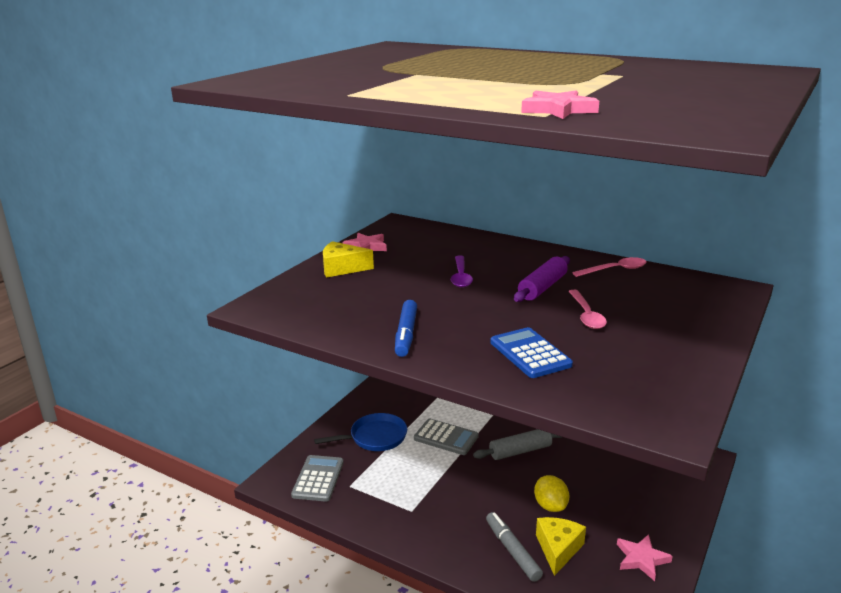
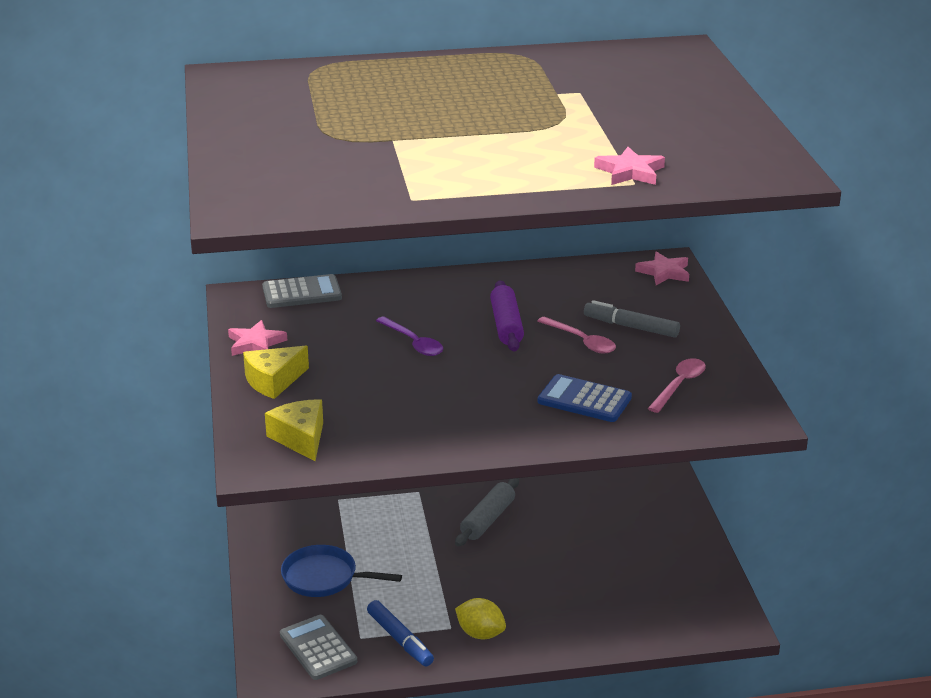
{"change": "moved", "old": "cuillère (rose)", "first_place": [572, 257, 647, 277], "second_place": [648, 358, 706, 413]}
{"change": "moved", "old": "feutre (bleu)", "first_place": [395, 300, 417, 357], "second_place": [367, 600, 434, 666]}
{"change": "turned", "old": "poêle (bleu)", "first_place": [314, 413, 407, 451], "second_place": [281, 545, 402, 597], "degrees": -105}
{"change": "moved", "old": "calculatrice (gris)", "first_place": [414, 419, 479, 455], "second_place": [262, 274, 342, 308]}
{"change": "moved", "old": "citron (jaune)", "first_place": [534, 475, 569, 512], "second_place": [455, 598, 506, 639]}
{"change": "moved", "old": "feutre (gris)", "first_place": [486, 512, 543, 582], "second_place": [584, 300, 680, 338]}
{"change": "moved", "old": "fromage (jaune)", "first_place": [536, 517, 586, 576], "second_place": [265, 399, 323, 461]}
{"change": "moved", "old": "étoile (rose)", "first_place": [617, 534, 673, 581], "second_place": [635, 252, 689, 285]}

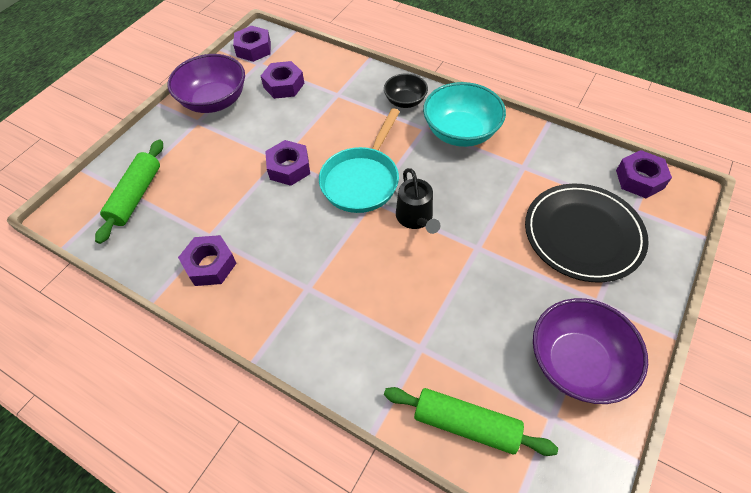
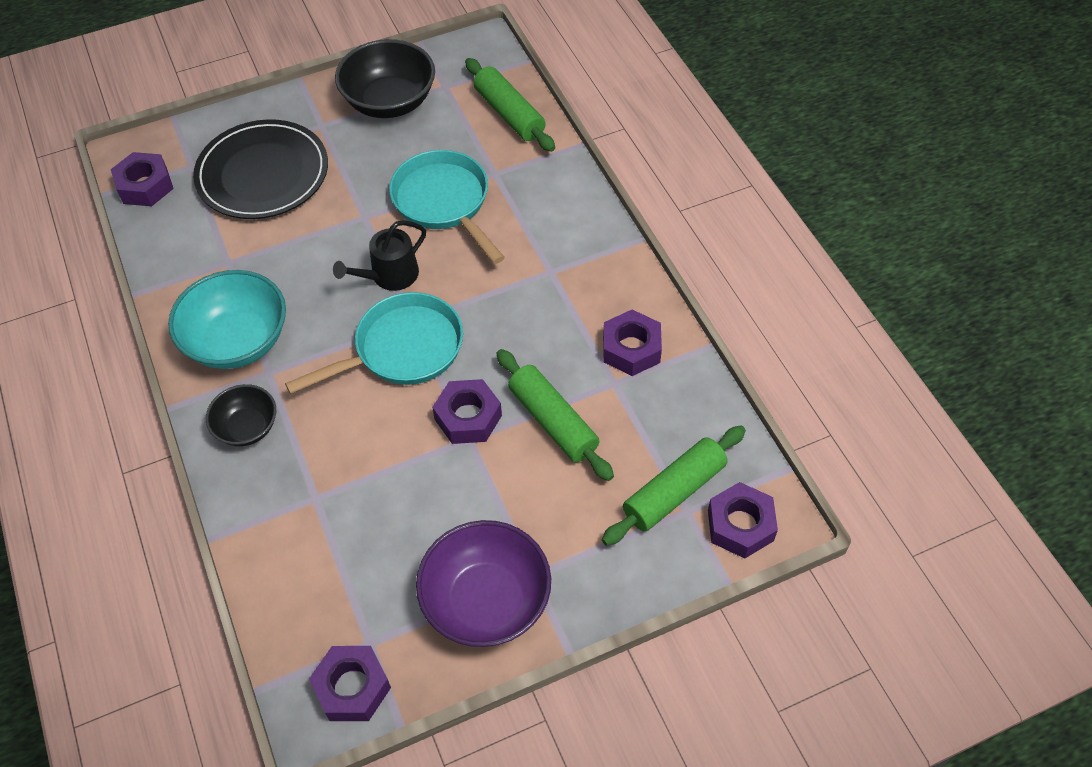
{"change": "moved", "old": "écrou (violet)", "first_place": [261, 61, 304, 99], "second_place": [708, 482, 778, 559]}
{"change": "turned", "old": "arrosoir (noir)", "first_place": [396, 168, 440, 234], "second_place": [333, 220, 426, 291], "degrees": -150}
{"change": "recoloured", "old": "bol (violet)", "new": "bol (noir)", "first_place": [533, 298, 648, 404], "second_place": [335, 39, 435, 118]}
{"change": "added", "new": "poêle (turquoise)", "second_place": [389, 150, 505, 264]}
{"change": "added", "new": "rouleau à pâtisserie (vert)", "second_place": [496, 349, 614, 481]}

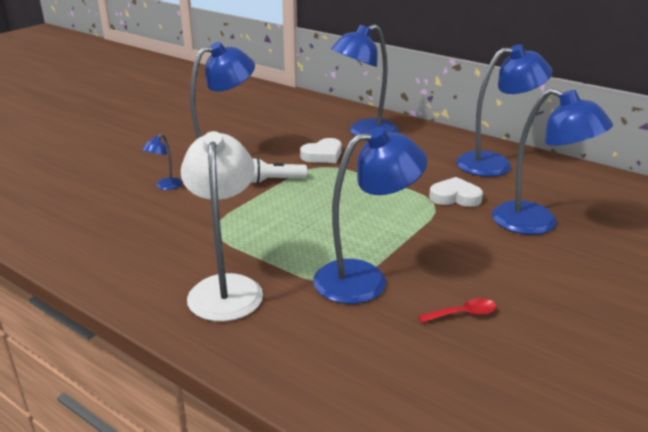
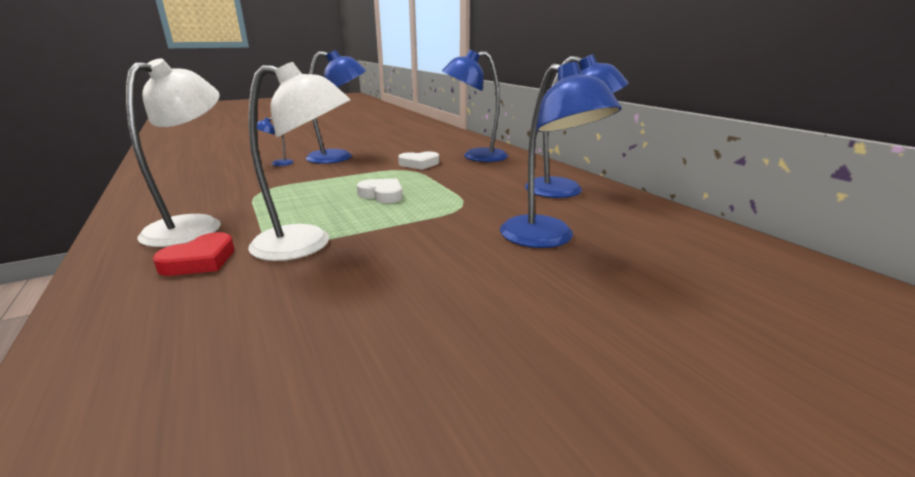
{"change": "recoloured", "old": "lampe (bleu)", "new": "lampe (blanc)", "first_place": [313, 127, 427, 304], "second_place": [248, 62, 350, 261]}
{"change": "removed", "old": "lampe de poche (blanc)", "first_place": [251, 158, 307, 184]}
{"change": "moved", "old": "cœur (blanc)", "first_place": [429, 177, 483, 207], "second_place": [357, 178, 403, 203]}
{"change": "removed", "old": "cuillère (rouge)", "first_place": [418, 298, 497, 323]}
{"change": "added", "new": "cœur (rouge)", "second_place": [153, 232, 235, 276]}

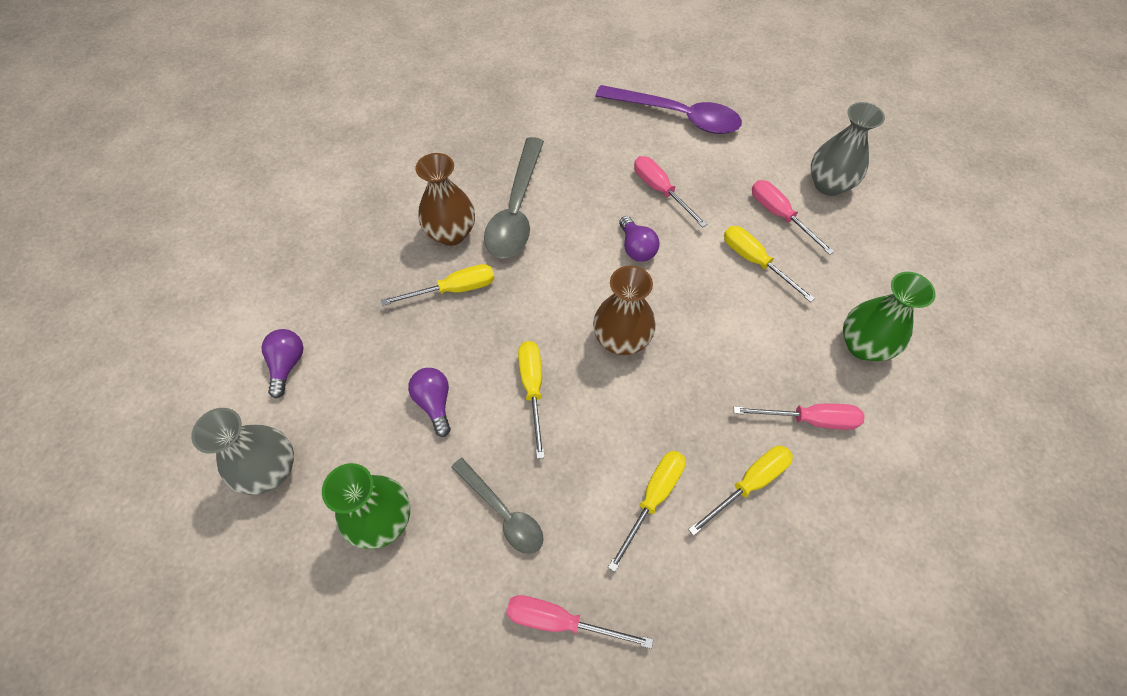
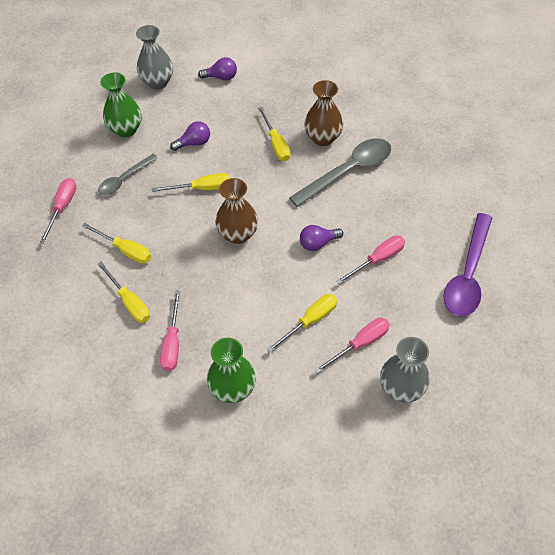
{"change": "turned", "old": "cuillère (gris)", "first_place": [484, 137, 544, 258], "second_place": [289, 138, 391, 207], "degrees": 135}

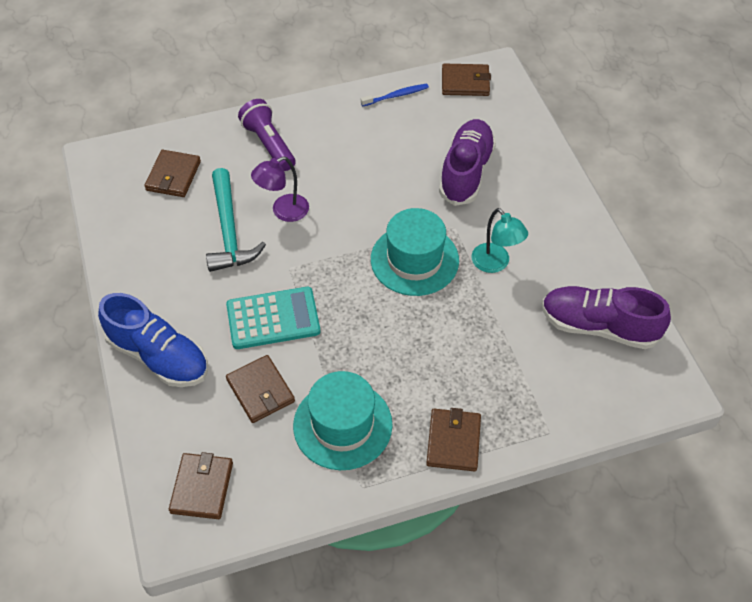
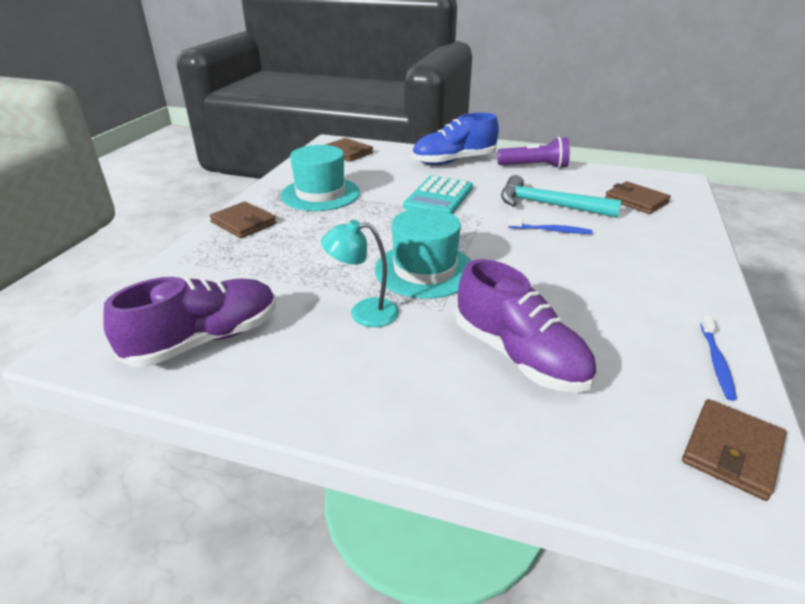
{"change": "moved", "old": "lampe de poche (violet)", "first_place": [238, 99, 295, 171], "second_place": [497, 137, 570, 169]}
{"change": "replaced", "old": "lampe (violet)", "new": "brosse à dents (bleu)", "first_place": [251, 156, 309, 222], "second_place": [508, 218, 592, 234]}
{"change": "removed", "old": "portefeuille (marron)", "first_place": [226, 355, 295, 423]}

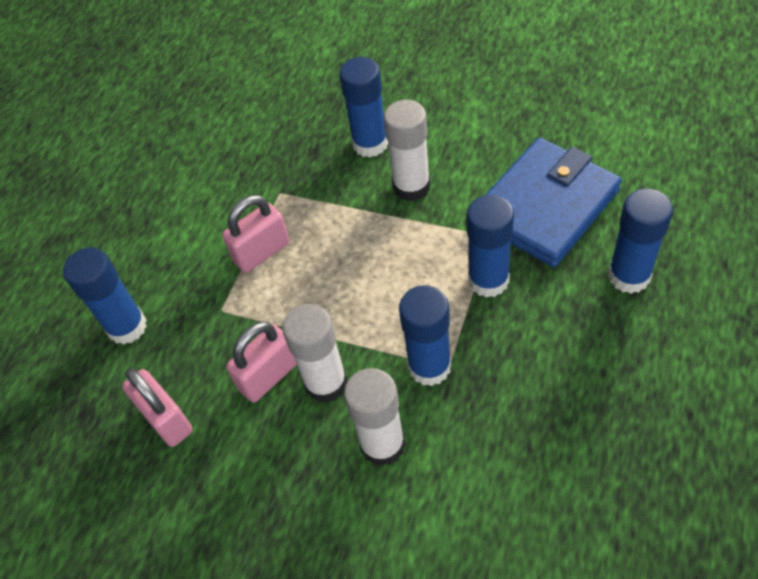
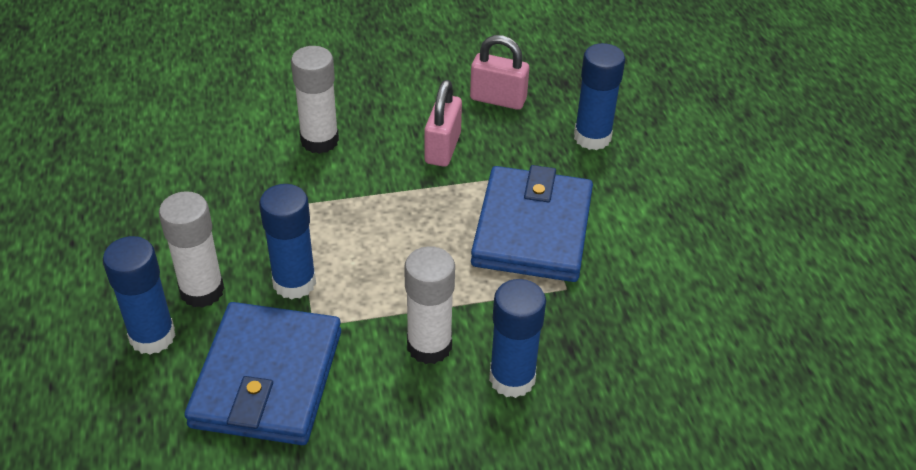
{"change": "replaced", "old": "cadenas (rose)", "new": "portefeuille (bleu)", "first_place": [222, 195, 290, 273], "second_place": [471, 165, 593, 282]}
{"change": "removed", "old": "bâton de colle (bleu)", "first_place": [399, 285, 451, 386]}
{"change": "moved", "old": "bâton de colle (blanc)", "first_place": [282, 304, 348, 403], "second_place": [159, 191, 224, 308]}

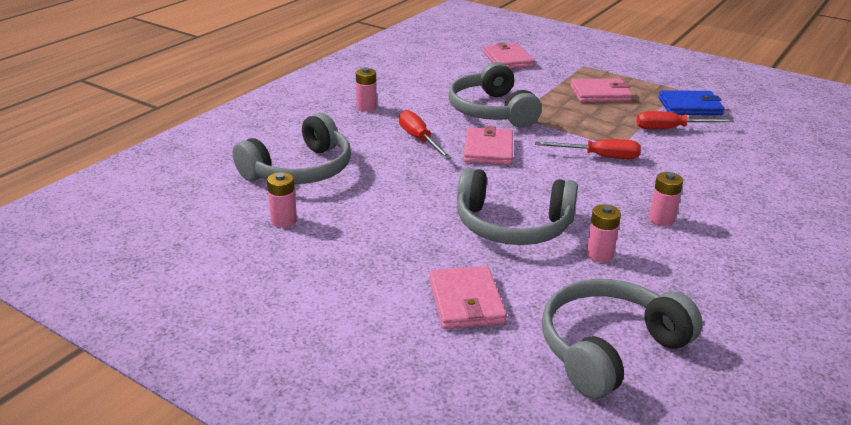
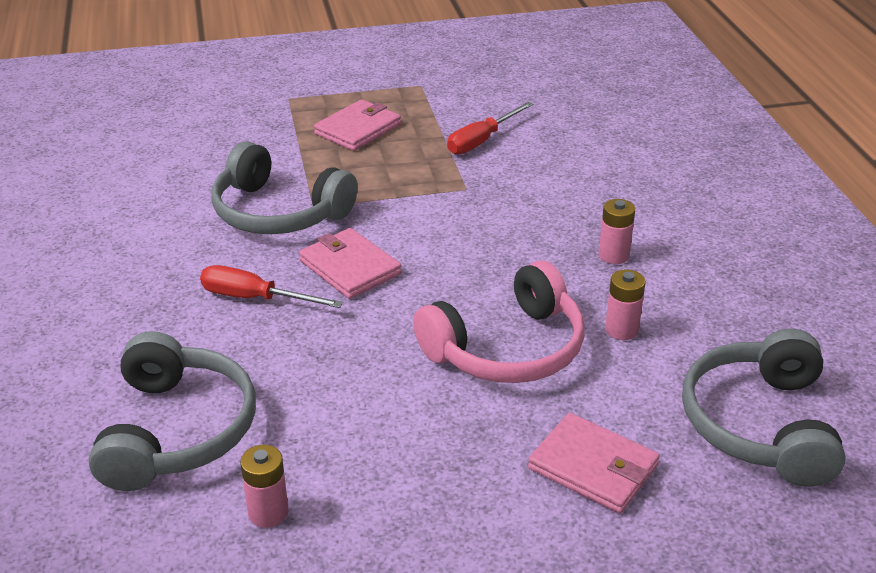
{"change": "removed", "old": "portefeuille (rose)", "first_place": [483, 42, 535, 69]}
{"change": "removed", "old": "pile (rose)", "first_place": [356, 68, 377, 112]}
{"change": "removed", "old": "portefeuille (bleu)", "first_place": [658, 90, 724, 115]}
{"change": "removed", "old": "tournevis (rouge)", "first_place": [535, 139, 641, 159]}
{"change": "recoloured", "old": "casque audio (gris)", "new": "casque audio (rose)", "first_place": [457, 168, 578, 245], "second_place": [413, 260, 585, 383]}

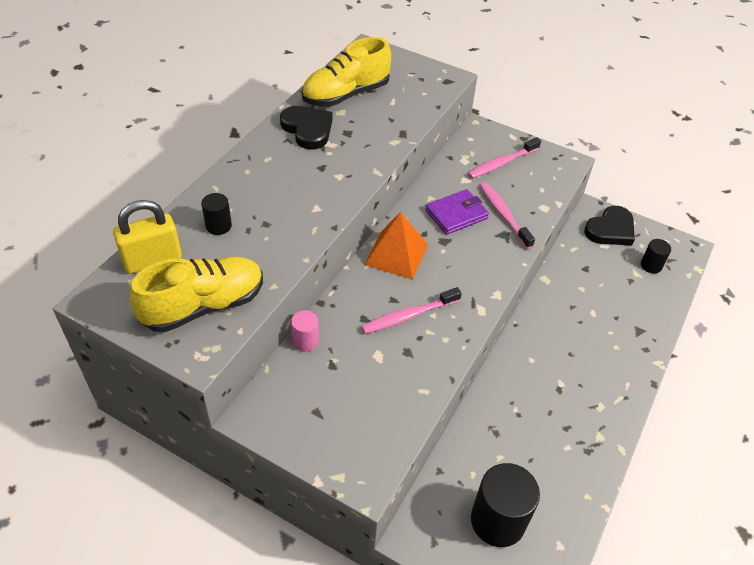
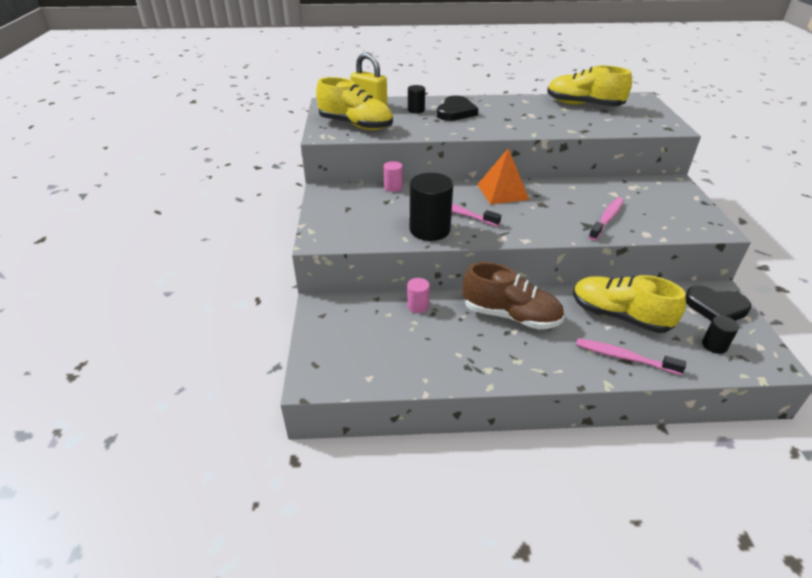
{"change": "moved", "old": "cœur (noir)", "first_place": [280, 106, 333, 149], "second_place": [437, 96, 478, 121]}
{"change": "moved", "old": "brosse à dents (rose)", "first_place": [468, 137, 541, 179], "second_place": [576, 338, 686, 375]}
{"change": "removed", "old": "portefeuille (violet)", "first_place": [425, 189, 489, 235]}
{"change": "moved", "old": "cylindre (noir)", "first_place": [471, 463, 540, 547], "second_place": [410, 173, 453, 241]}
{"change": "added", "new": "chaussure (marron)", "second_place": [463, 262, 564, 330]}
{"change": "added", "new": "chaussure (jaune)", "second_place": [573, 275, 686, 333]}
{"change": "added", "new": "cylindre (rose)", "second_place": [407, 278, 430, 313]}

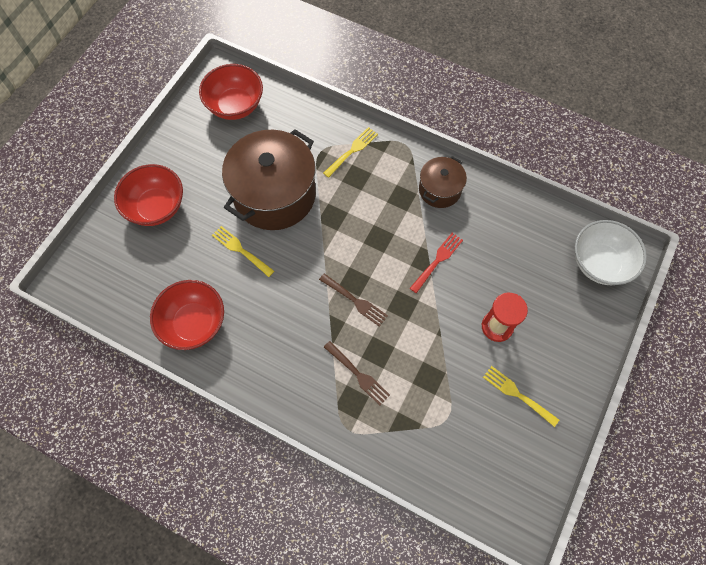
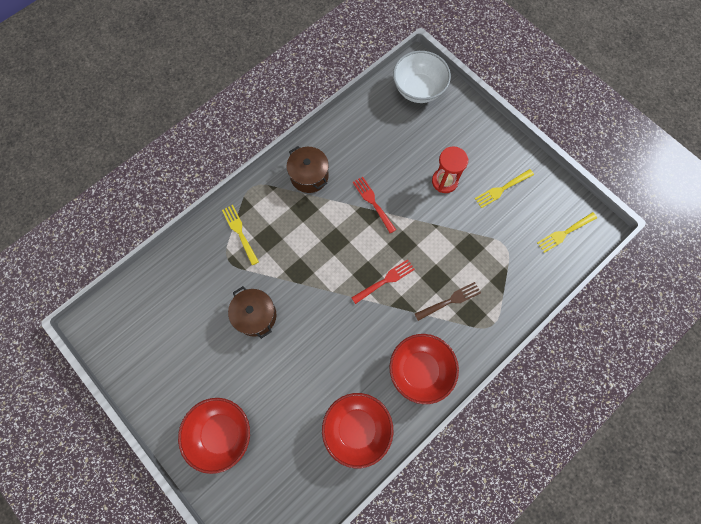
{"change": "moved", "old": "bol (rouge)", "first_place": [199, 64, 263, 120], "second_place": [389, 334, 459, 404]}
{"change": "resized", "old": "marmite (marron)", "first_place": [222, 129, 316, 230], "second_place": [228, 286, 276, 339], "factor": 0.52}
{"change": "moved", "old": "fourchette (jaune)", "first_place": [212, 226, 274, 277], "second_place": [537, 212, 597, 253]}
{"change": "recoloured", "old": "fourchette (marron)", "new": "fourchette (rouge)", "first_place": [319, 273, 388, 327], "second_place": [351, 259, 415, 304]}

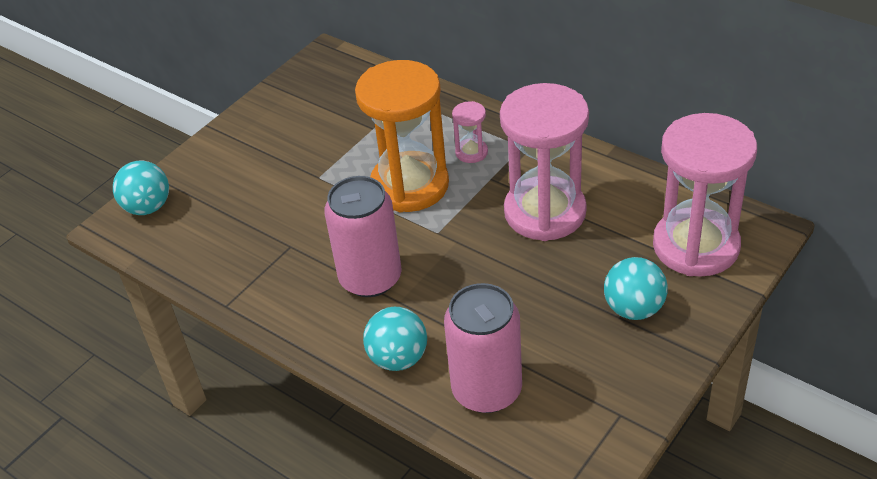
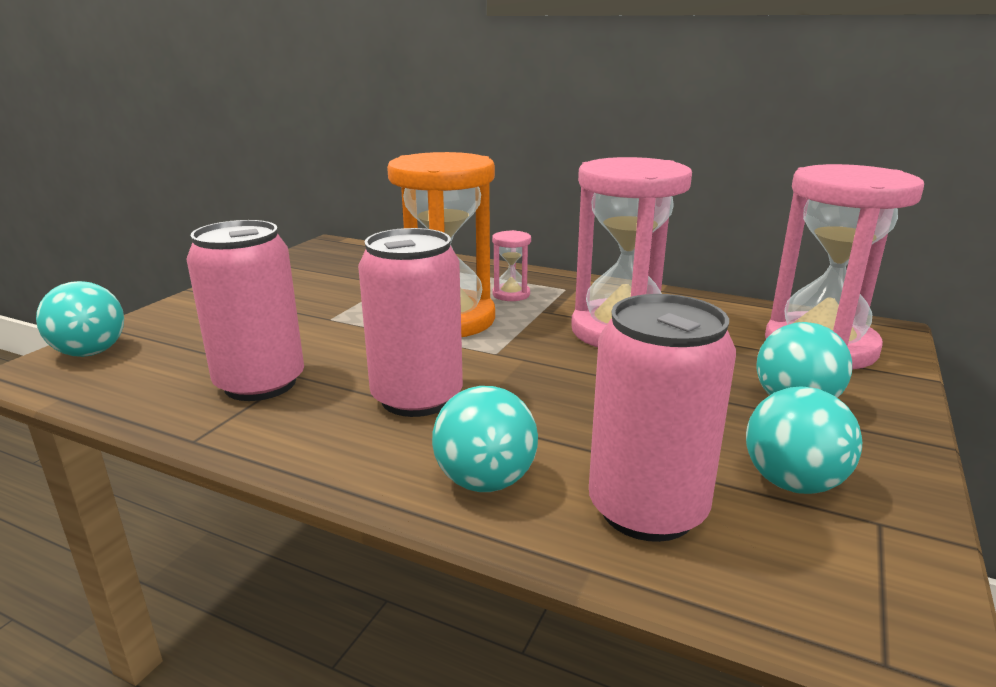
{"change": "added", "new": "canette (rose)", "second_place": [186, 220, 304, 401]}
{"change": "added", "new": "balle (turquoise)", "second_place": [746, 386, 862, 494]}

